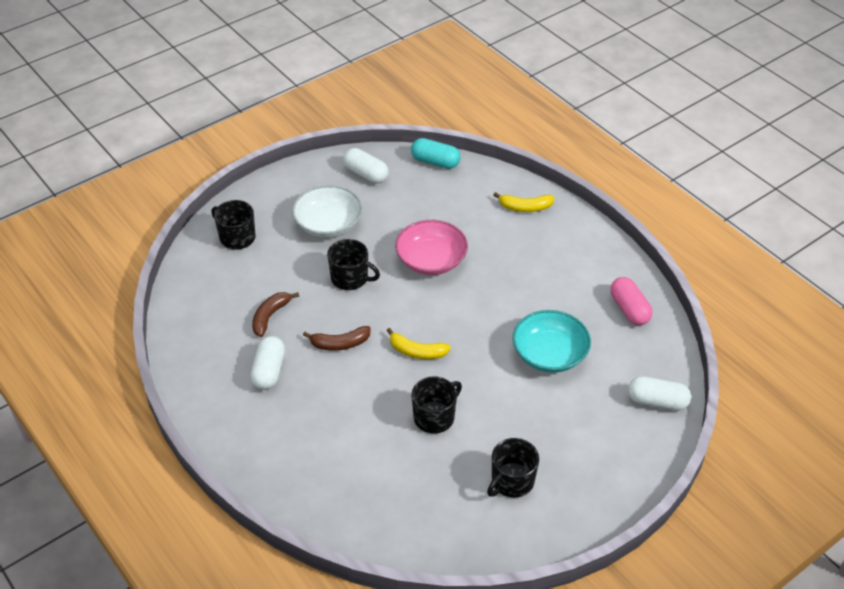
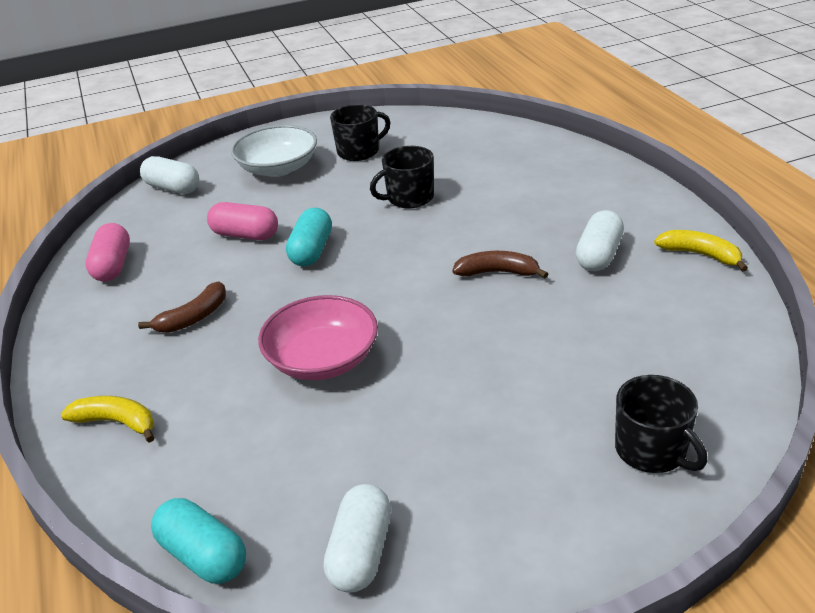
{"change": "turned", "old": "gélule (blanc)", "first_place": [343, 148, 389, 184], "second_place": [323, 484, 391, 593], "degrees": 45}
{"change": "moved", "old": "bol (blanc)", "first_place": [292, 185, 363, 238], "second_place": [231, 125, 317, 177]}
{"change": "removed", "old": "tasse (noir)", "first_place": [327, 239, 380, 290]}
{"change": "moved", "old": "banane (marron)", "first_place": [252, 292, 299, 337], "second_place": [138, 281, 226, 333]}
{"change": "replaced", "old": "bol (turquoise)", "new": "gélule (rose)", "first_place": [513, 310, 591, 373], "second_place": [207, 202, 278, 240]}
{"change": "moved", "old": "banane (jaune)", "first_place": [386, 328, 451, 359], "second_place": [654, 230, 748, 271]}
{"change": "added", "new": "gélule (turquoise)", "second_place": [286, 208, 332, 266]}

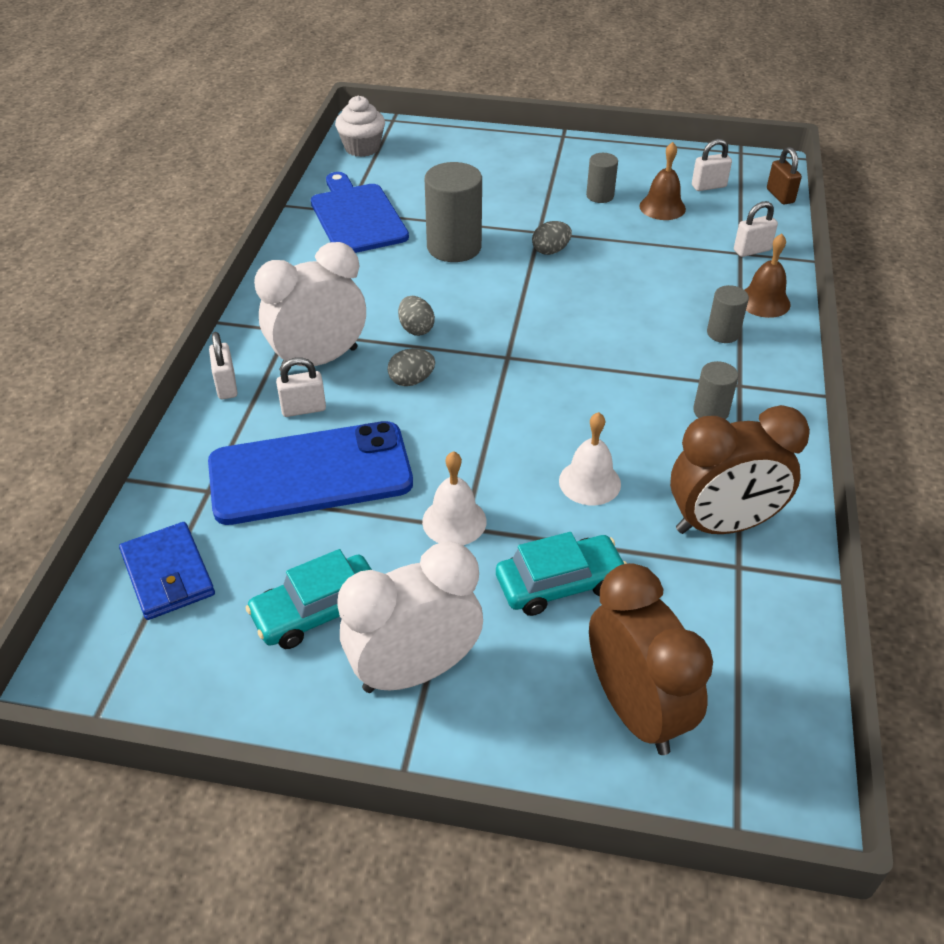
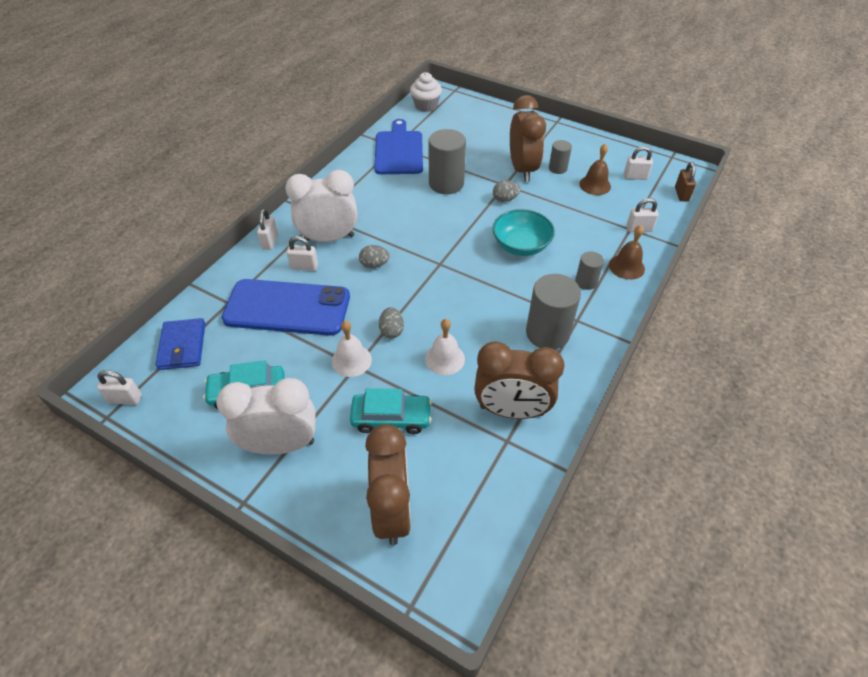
{"change": "moved", "old": "œuf (gris)", "first_place": [398, 296, 435, 336], "second_place": [379, 307, 404, 338]}
{"change": "resized", "old": "cylindre (gris)", "first_place": [693, 361, 738, 419], "second_place": [526, 274, 581, 349], "factor": 1.85}
{"change": "added", "new": "réveil (marron)", "second_place": [510, 95, 546, 182]}
{"change": "added", "new": "bol (turquoise)", "second_place": [492, 209, 555, 256]}
{"change": "added", "new": "cadenas (blanc)", "second_place": [97, 370, 142, 405]}

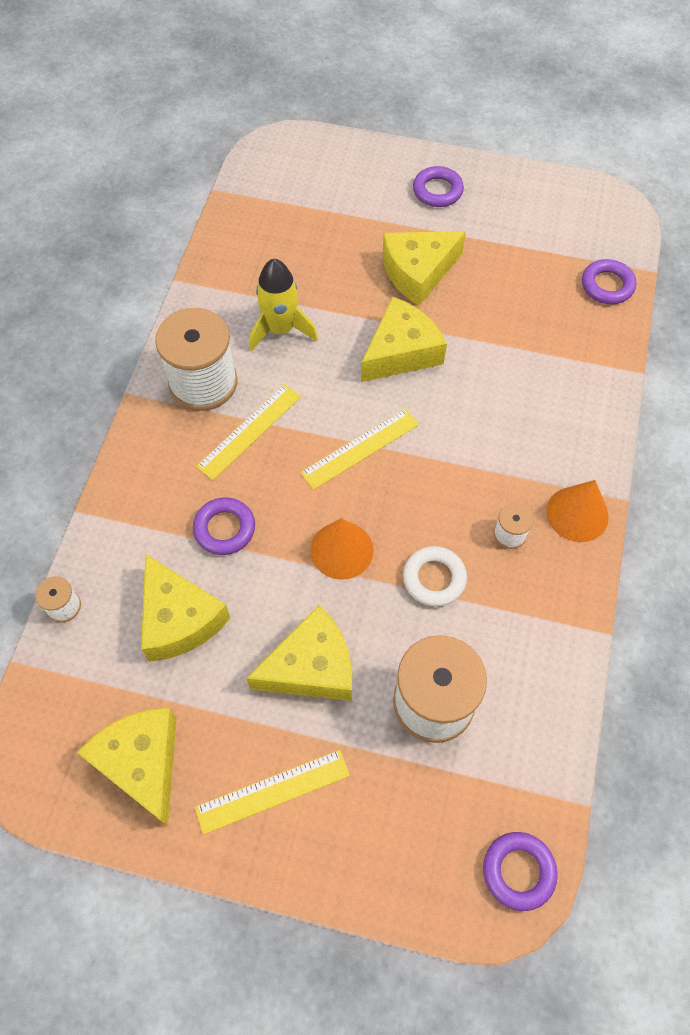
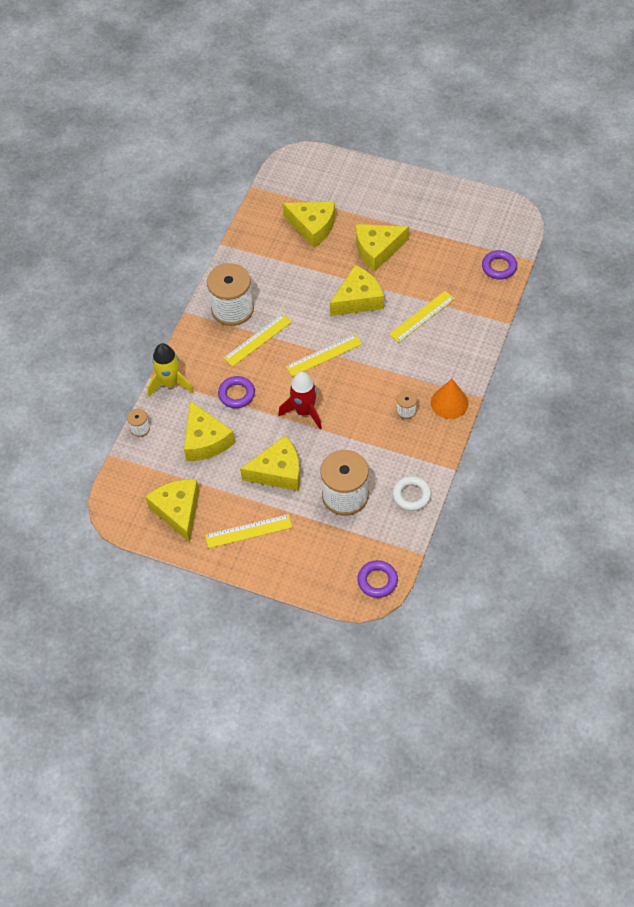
{"change": "removed", "old": "anneau (violet)", "first_place": [413, 166, 464, 207]}
{"change": "moved", "old": "fusée (jaune)", "first_place": [249, 259, 318, 352], "second_place": [147, 343, 194, 397]}
{"change": "replaced", "old": "cône (orange)", "new": "fusée (rouge)", "first_place": [310, 518, 374, 580], "second_place": [278, 372, 322, 429]}
{"change": "moved", "old": "anneau (blanc)", "first_place": [403, 546, 467, 607], "second_place": [392, 476, 431, 511]}
{"change": "added", "new": "fromage (jaune)", "second_place": [283, 202, 335, 248]}
{"change": "added", "new": "règle (jaune)", "second_place": [389, 291, 455, 342]}

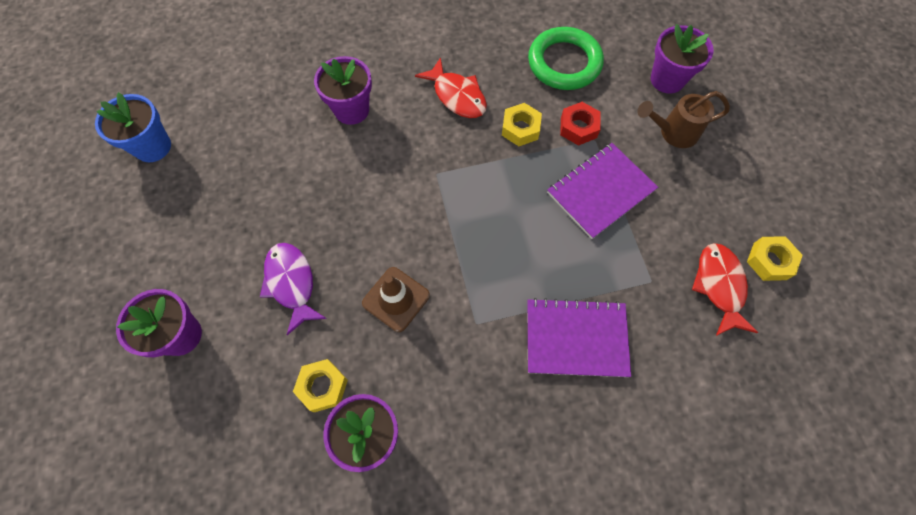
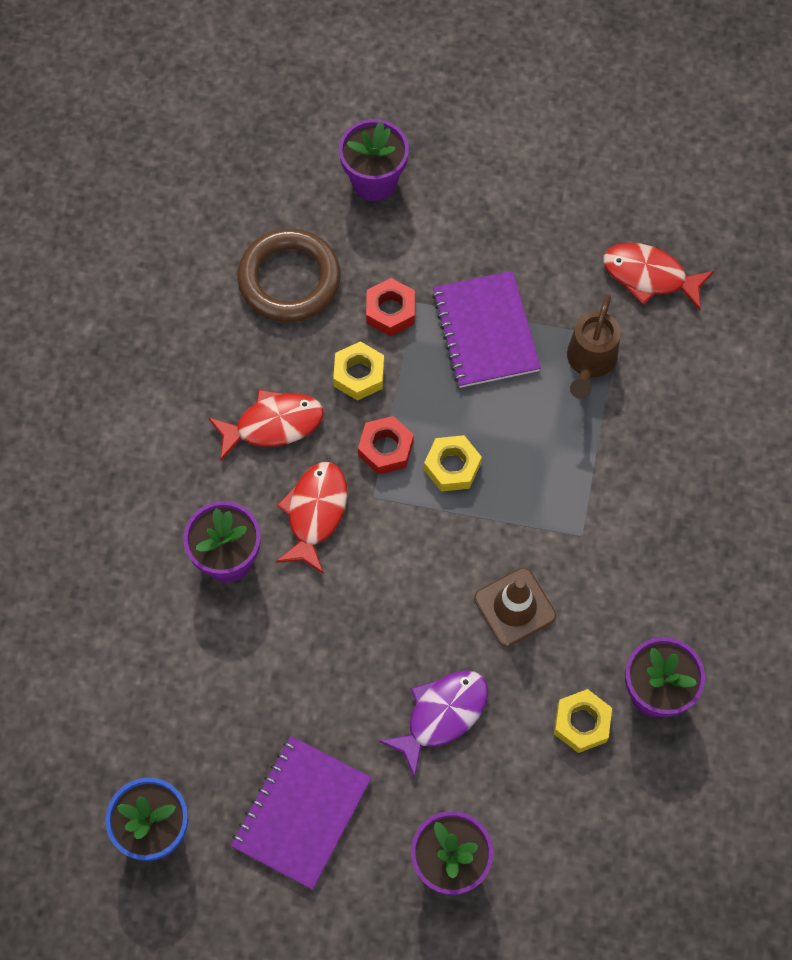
{"change": "recoloured", "old": "anneau (vert)", "new": "anneau (marron)", "first_place": [528, 27, 604, 90], "second_place": [237, 228, 341, 322]}
{"change": "moved", "old": "arrosoir (marron)", "first_place": [637, 91, 730, 148], "second_place": [567, 294, 621, 399]}
{"change": "moved", "old": "écrou (jaune)", "first_place": [747, 236, 803, 281], "second_place": [424, 435, 482, 492]}
{"change": "turned", "old": "poisson (violet)", "first_place": [260, 243, 327, 335], "second_place": [379, 670, 488, 778], "degrees": 135}
{"change": "moved", "old": "carnet (violet)", "first_place": [527, 298, 631, 377], "second_place": [231, 736, 372, 890]}
{"change": "added", "new": "écrou (rouge)", "second_place": [358, 416, 414, 475]}
{"change": "added", "new": "poisson (rouge)", "second_place": [276, 462, 347, 574]}

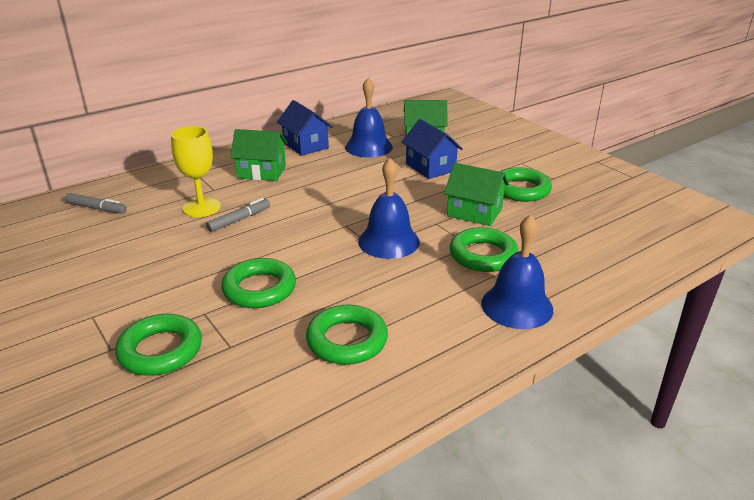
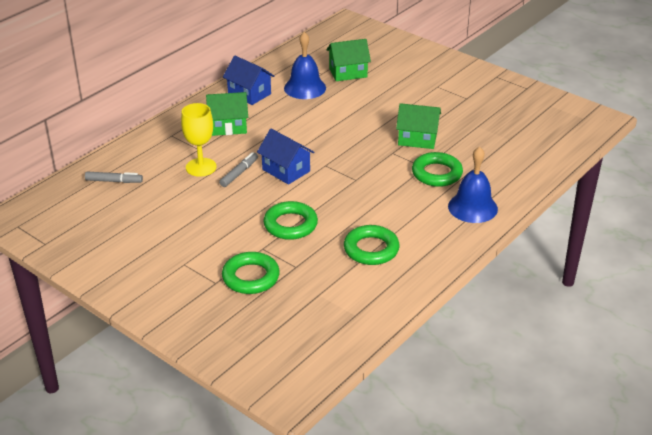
{"change": "moved", "old": "maison (bleu)", "first_place": [402, 119, 463, 179], "second_place": [257, 128, 314, 185]}
{"change": "removed", "old": "cloche (bleu)", "first_place": [358, 158, 420, 259]}
{"change": "removed", "old": "anneau (vert)", "first_place": [500, 167, 552, 202]}

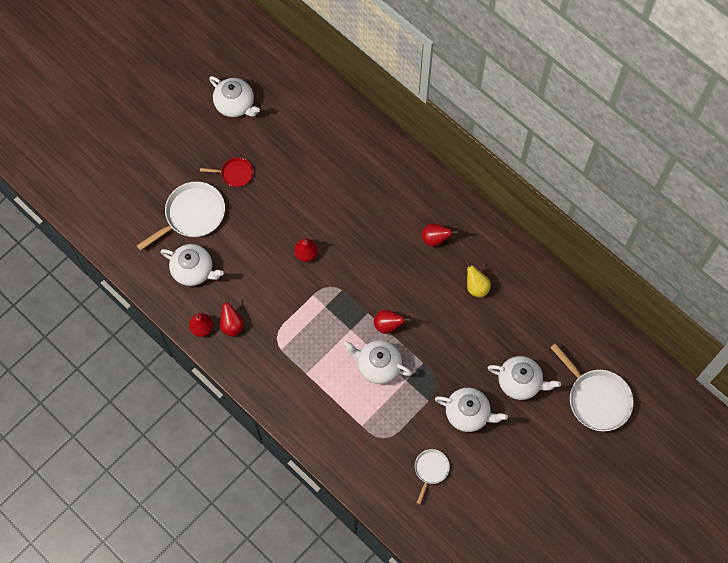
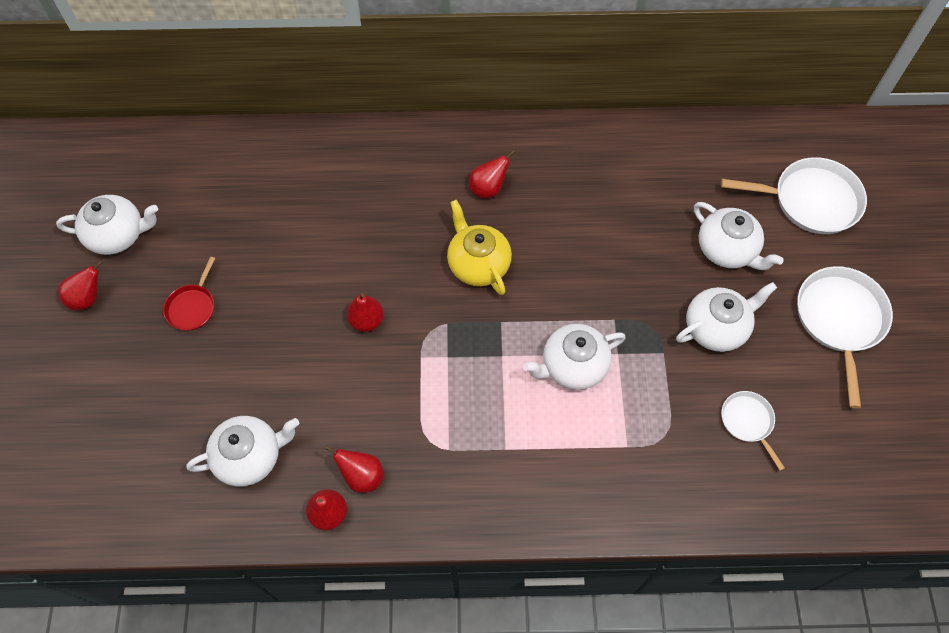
{"change": "turned", "old": "poêle (rouge)", "first_place": [200, 158, 253, 187], "second_place": [163, 257, 215, 331], "degrees": 150}
{"change": "moved", "old": "poêle (blanc)", "first_place": [136, 182, 225, 251], "second_place": [797, 266, 893, 408]}
{"change": "removed", "old": "poire (jaune)", "first_place": [465, 260, 491, 298]}
{"change": "moved", "old": "poire (rouge)", "first_place": [374, 310, 411, 334], "second_place": [58, 260, 103, 310]}
{"change": "turned", "old": "théière (blanc)", "first_place": [487, 356, 561, 400], "second_place": [694, 202, 784, 270], "degrees": 75}
{"change": "added", "new": "théière (jaune)", "second_place": [447, 200, 512, 295]}

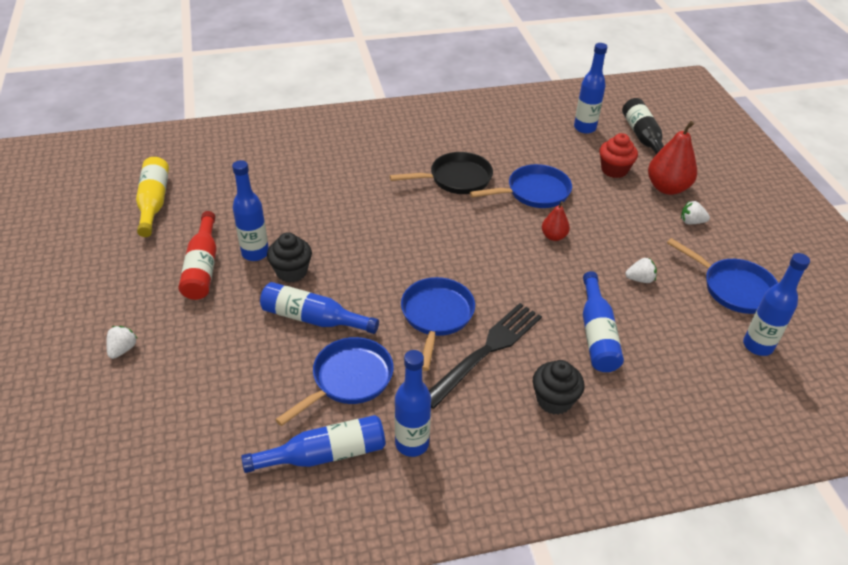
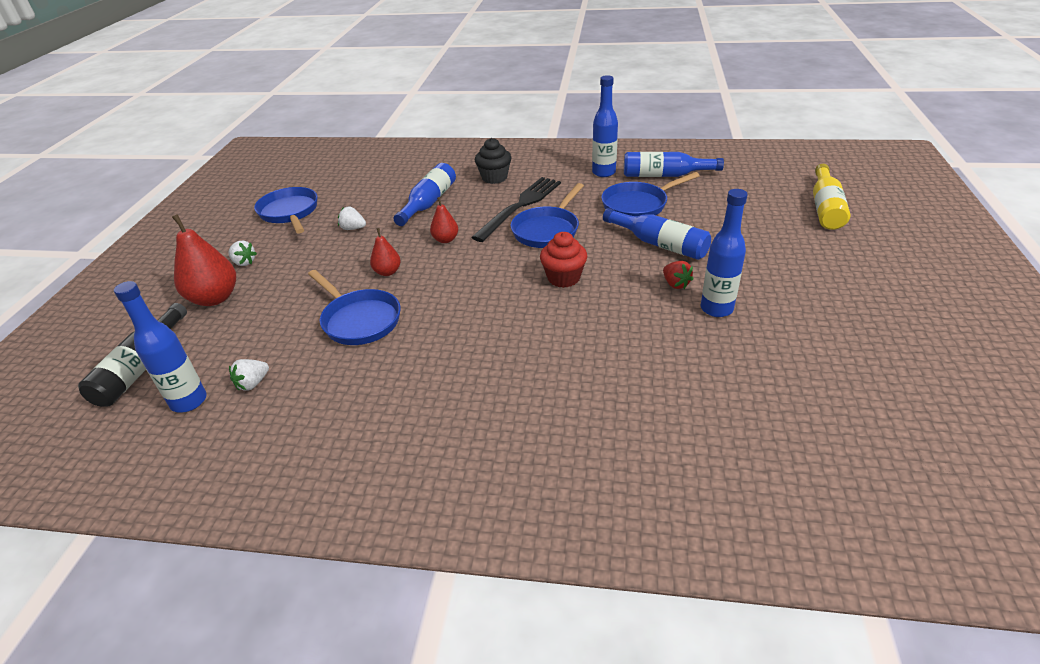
{"change": "moved", "old": "muffin (rouge)", "first_place": [599, 133, 638, 178], "second_place": [540, 232, 587, 288]}
{"change": "removed", "old": "poêle (noir)", "first_place": [390, 152, 493, 194]}
{"change": "moved", "old": "bouteille (jaune)", "first_place": [136, 157, 169, 237], "second_place": [813, 164, 850, 230]}
{"change": "turned", "old": "poêle (bleu)", "first_place": [470, 164, 572, 208], "second_place": [308, 270, 400, 345], "degrees": -135}
{"change": "removed", "old": "bouteille (rouge)", "first_place": [179, 211, 217, 300]}
{"change": "replaced", "old": "muffin (noir)", "new": "fraise (rouge)", "first_place": [267, 232, 312, 283], "second_place": [663, 261, 694, 289]}
{"change": "removed", "old": "bouteille (bleu)", "first_place": [743, 253, 810, 356]}
{"change": "turned", "old": "fourchette (noir)", "first_place": [429, 303, 542, 409], "second_place": [471, 177, 561, 242], "degrees": 150}
{"change": "moved", "old": "fraise (blanc)", "first_place": [106, 326, 138, 359], "second_place": [229, 359, 269, 391]}
{"change": "added", "new": "poire (rouge)", "second_place": [430, 197, 458, 243]}

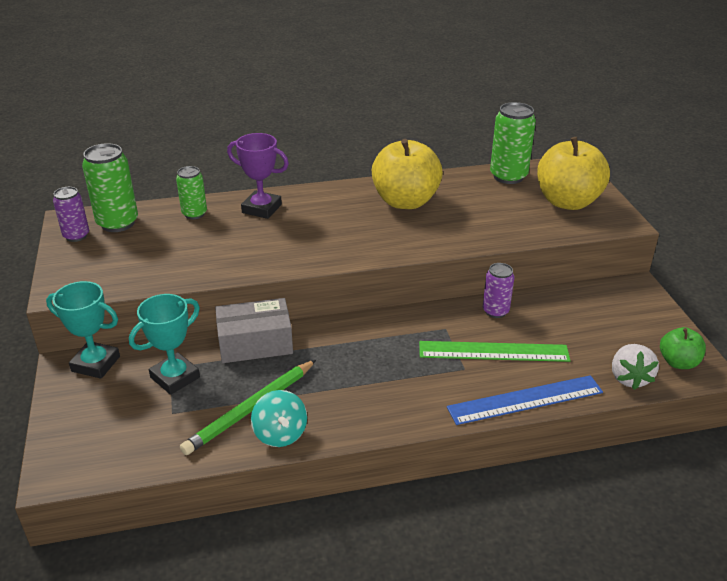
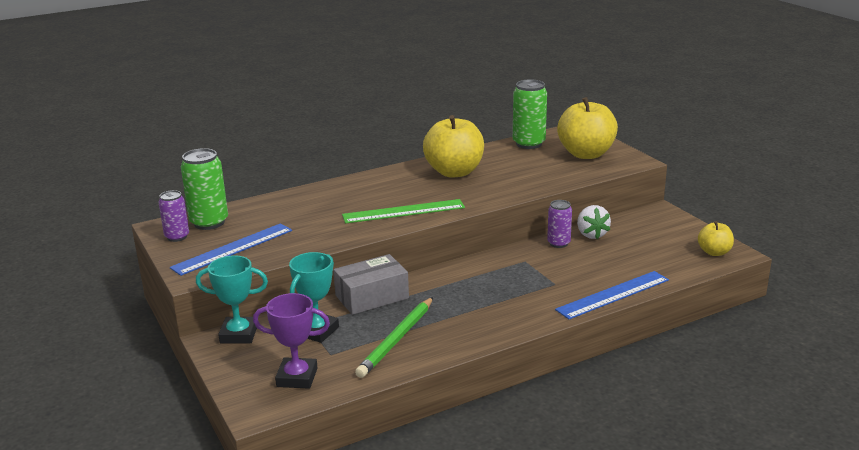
{"change": "moved", "old": "trophée (violet)", "first_place": [227, 133, 289, 219], "second_place": [253, 293, 330, 389]}
{"change": "removed", "old": "canette (vert)", "first_place": [176, 166, 207, 219]}
{"change": "recoloured", "old": "pomme (vert)", "new": "pomme (jaune)", "first_place": [660, 327, 706, 369], "second_place": [698, 221, 734, 256]}
{"change": "moved", "old": "règle (vert)", "first_place": [419, 341, 571, 362], "second_place": [342, 199, 465, 223]}
{"change": "moved", "old": "fraise (blanc)", "first_place": [612, 344, 659, 390], "second_place": [577, 205, 611, 239]}
{"change": "removed", "old": "toupie (turquoise)", "first_place": [251, 390, 307, 447]}
{"change": "added", "new": "règle (bleu)", "second_place": [170, 223, 292, 276]}

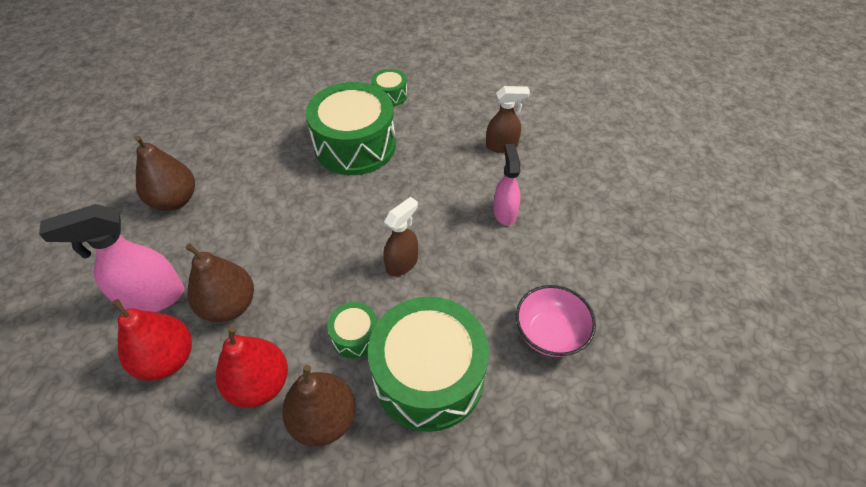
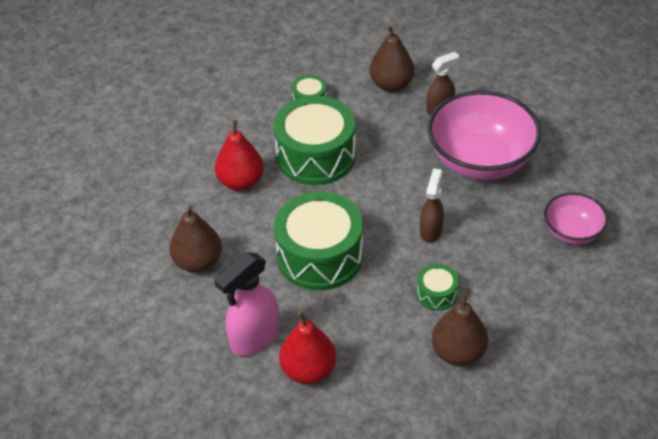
{"change": "replaced", "old": "vaporisateur (rose)", "new": "bol (rose)", "first_place": [493, 144, 521, 225], "second_place": [428, 91, 541, 180]}
{"change": "moved", "old": "poire (marron)", "first_place": [186, 244, 254, 323], "second_place": [369, 25, 415, 92]}
{"change": "moved", "old": "tambour (vert)", "first_place": [368, 297, 489, 432], "second_place": [274, 192, 363, 290]}
{"change": "moved", "old": "poire (rouge)", "first_place": [216, 326, 288, 408], "second_place": [215, 120, 264, 191]}

